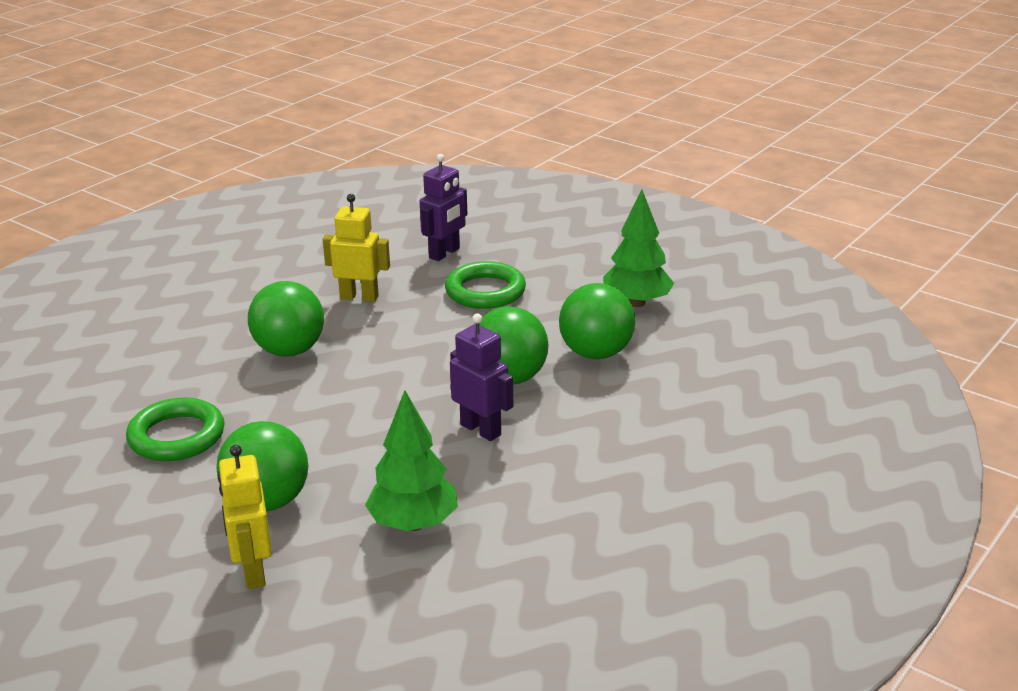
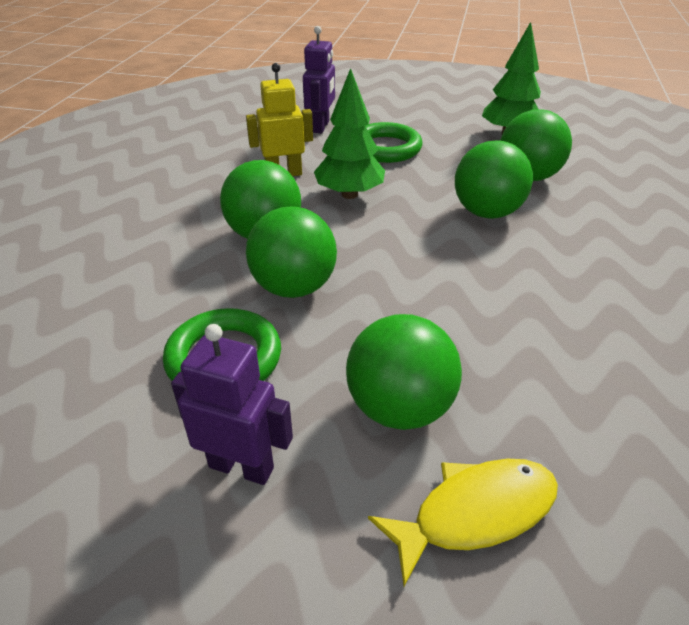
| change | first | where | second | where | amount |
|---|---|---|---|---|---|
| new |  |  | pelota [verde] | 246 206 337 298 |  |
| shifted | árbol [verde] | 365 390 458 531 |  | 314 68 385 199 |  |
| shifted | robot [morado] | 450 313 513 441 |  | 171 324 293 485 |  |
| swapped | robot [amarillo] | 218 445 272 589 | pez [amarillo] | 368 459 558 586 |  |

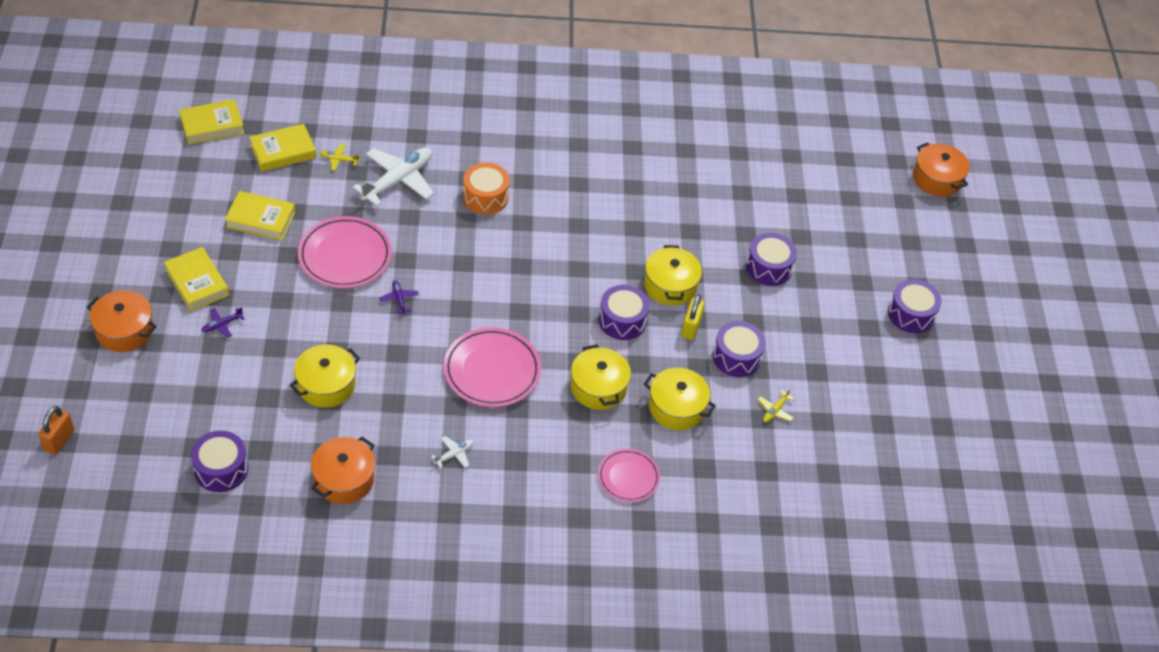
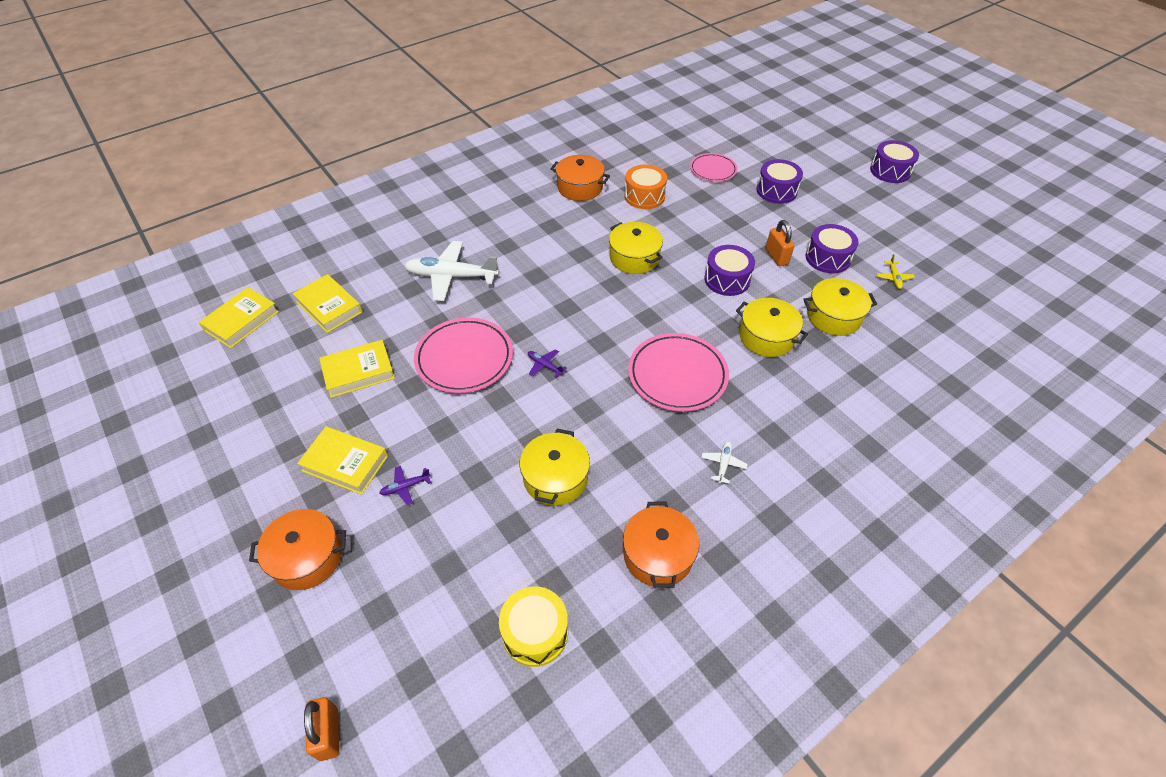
| change | first | where | second | where | amount |
|---|---|---|---|---|---|
| gone | avión [amarillo] | 320 144 360 171 |  |  |  |
| shifted | tambor [naranja] | 463 163 510 214 |  | 624 164 667 209 |  |
| shifted | plato [rosa] | 598 449 660 502 |  | 690 153 737 182 |  |
| shifted | olla [amarillo] | 644 245 702 306 |  | 609 222 663 274 |  |
| shifted | olla [naranja] | 913 142 969 197 |  | 551 155 610 201 |  |
| repainted | tambor [morado] | 191 431 248 492 | tambor [amarillo] | 499 586 568 667 |  |
| repainted | candado [amarillo] | 681 294 705 340 | candado [naranja] | 766 220 795 266 |  |
| rotated | avión [morado] | 201 307 245 338 |  | 379 465 431 505 | 45 degrees clockwise |
| rotated | libro [amarillo] | 249 124 316 171 |  | 292 274 362 333 | 75 degrees counterclockwise |
| rotated | avión [blanco] | 353 147 434 206 |  | 404 241 499 301 | 90 degrees counterclockwise |

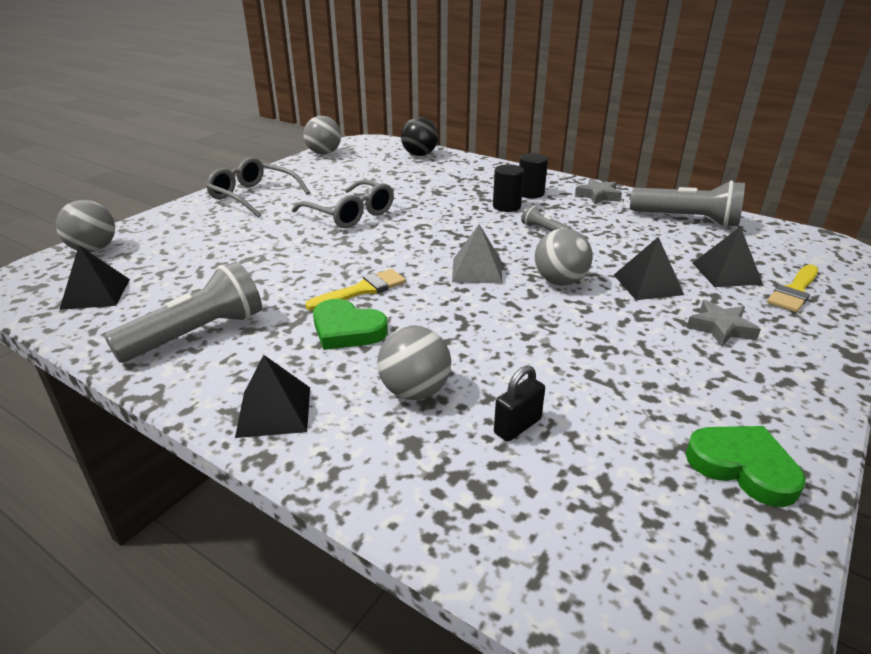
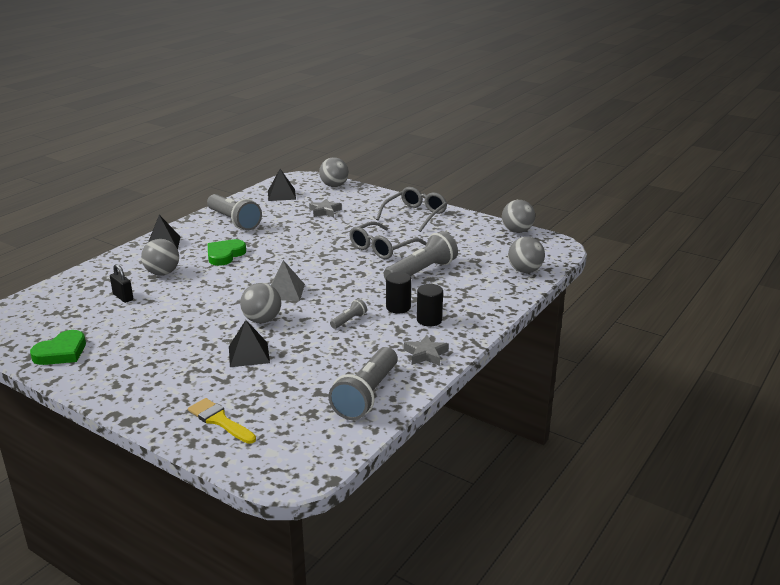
| change | first | where | second | where | amount |
|---|---|---|---|---|---|
| gone | pincel [amarillo] | 305 269 406 310 |  |  |  |
| gone | pirámide [negro] | 692 226 763 287 |  |  |  |
| new |  |  | lámpara de mano [gris] | 384 231 458 280 |  |
| shifted | estrella [gris] | 687 300 761 347 |  | 309 199 342 217 |  |
| repainted | pelota [negro] | 401 117 438 156 | pelota [gris] | 508 237 545 273 |  |

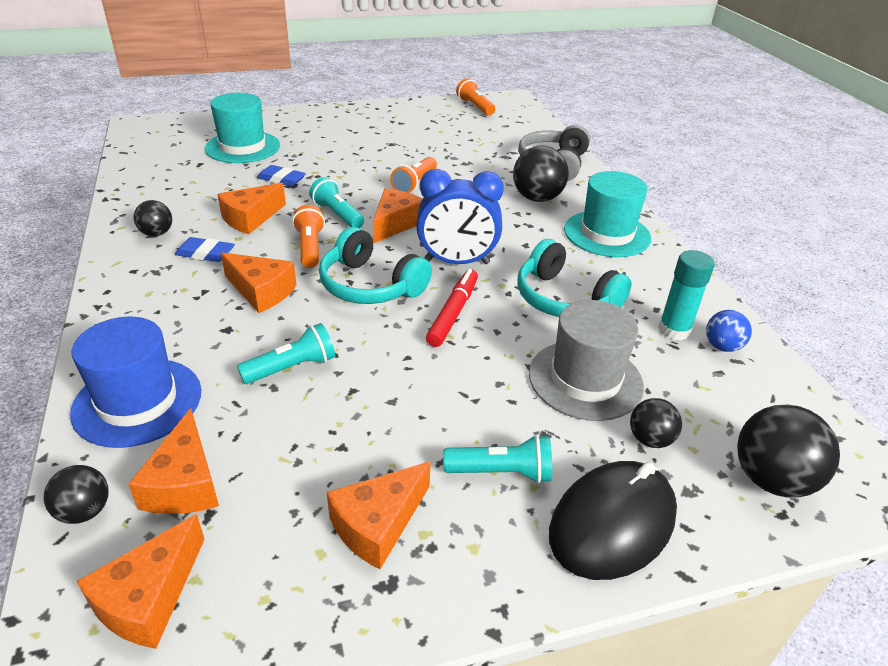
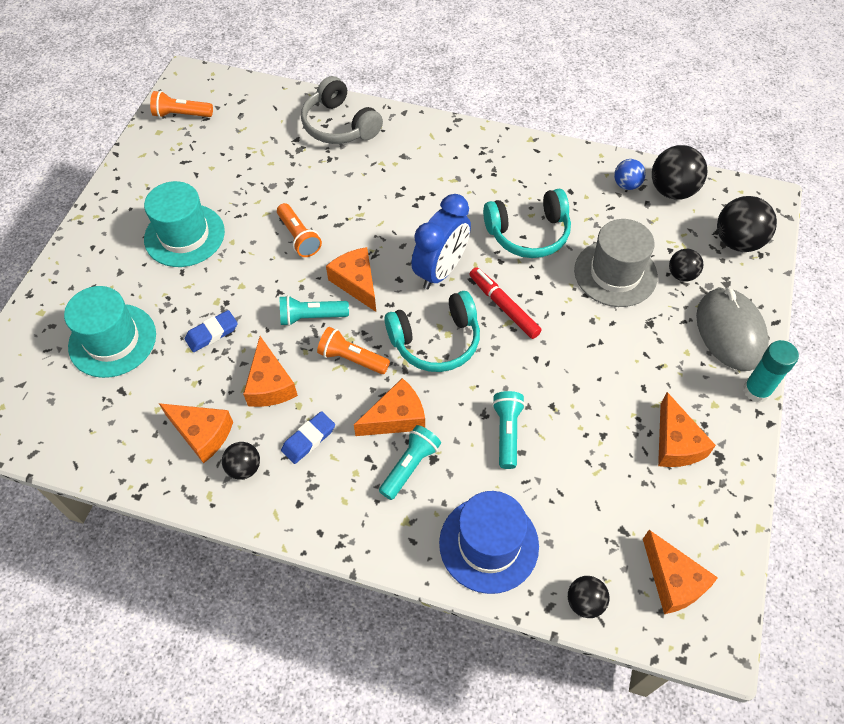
| change | first | where | second | where | amount |
|---|---|---|---|---|---|
| shifted | queso [naranja] | 128 408 219 514 |  | 159 403 233 463 |  |
| shifted | lámpara de mano [turquesa] | 443 434 552 483 |  | 379 425 441 500 |  |
| shifted | pelota [negro] | 513 145 569 202 |  | 652 145 707 200 |  |
| shifted | sombrero [turquesa] | 564 171 651 257 |  | 144 181 225 267 |  |
| shifted | barra de pegamento [turquesa] | 658 250 715 340 |  | 743 340 799 403 |  |
| repainted | ratón [negro] | 549 461 677 580 | ratón [gris] | 696 287 769 371 |  |

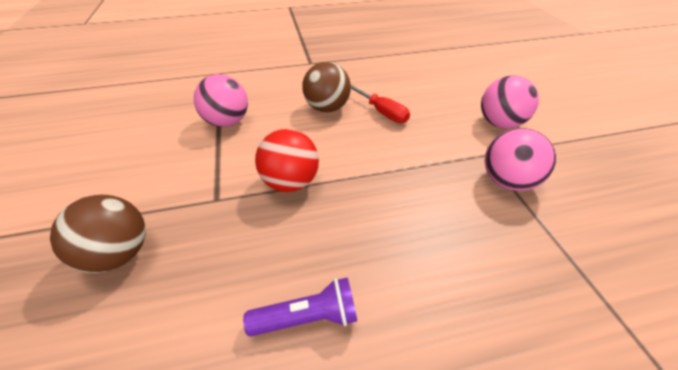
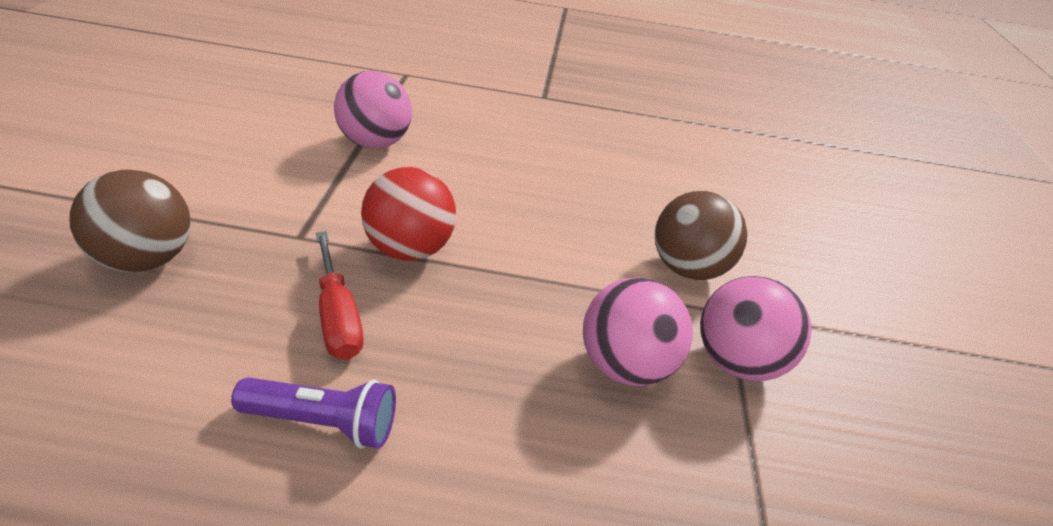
| change | first | where | second | where | amount |
|---|---|---|---|---|---|
| shifted | pelota [marrón] | 302 62 351 112 |  | 655 191 748 280 |  |
| shifted | destornillador [rojo] | 351 85 410 123 |  | 316 231 364 360 |  |
| shifted | pelota [rosa] | 481 75 539 128 |  | 583 277 693 386 |  |

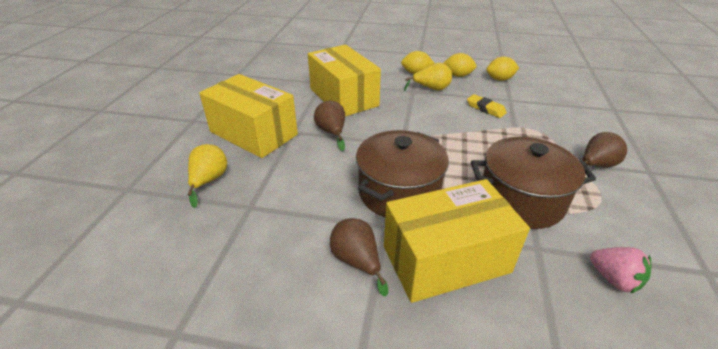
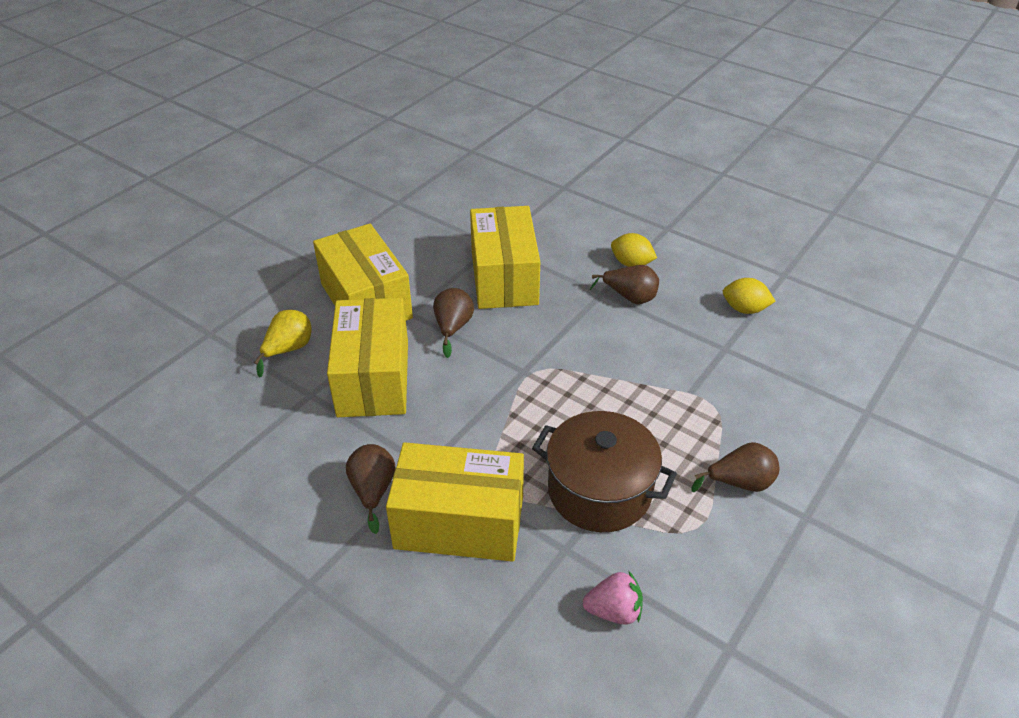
| change | first | where | second | where | amount |
|---|---|---|---|---|---|
| gone | olla [marrón] | 356 130 449 217 |  |  |  |
| gone | limón [amarillo] | 443 53 477 77 |  |  |  |
| gone | goma de borrar [amarillo] | 467 94 507 118 |  |  |  |
| new |  |  | caja [amarillo] | 327 298 408 417 |  |
| repainted | pera [amarillo] | 404 63 452 91 | pera [marrón] | 590 265 659 304 |  |
| rotated | fresa [rosa] | 590 247 651 294 |  | 583 571 643 625 | 75 degrees counterclockwise |

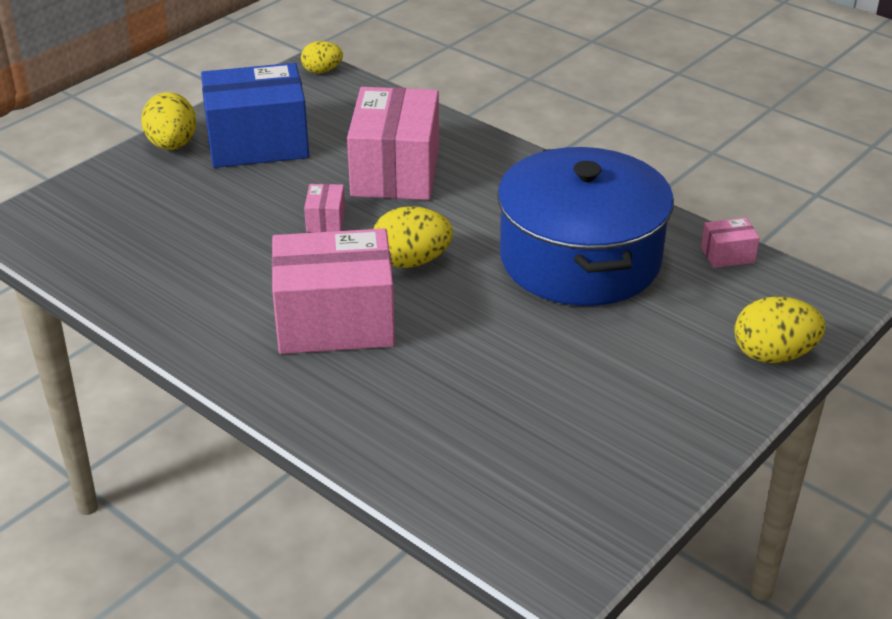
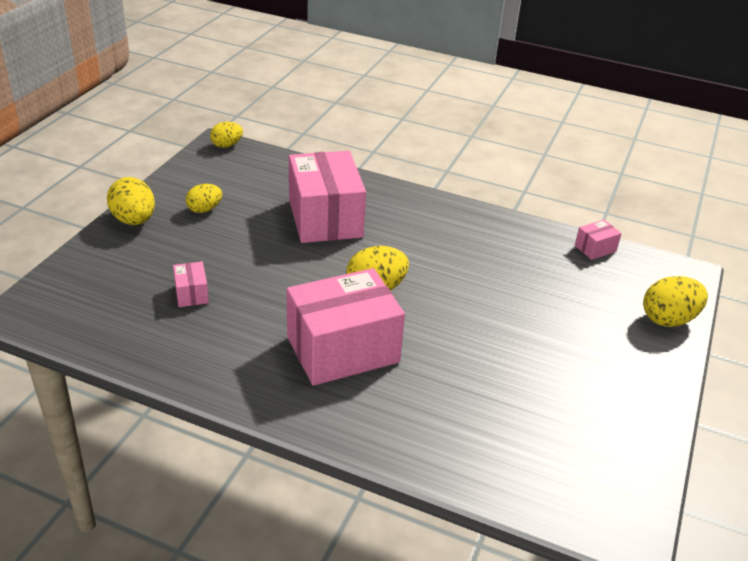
| change | first | where | second | where | amount |
|---|---|---|---|---|---|
| gone | olla [azul] | 497 147 674 306 |  |  |  |
| shifted | caja [rosa] | 304 184 345 233 |  | 173 262 209 307 |  |
| swapped | caja [azul] | 201 63 309 168 | huevo [amarillo] | 186 184 222 213 |  |

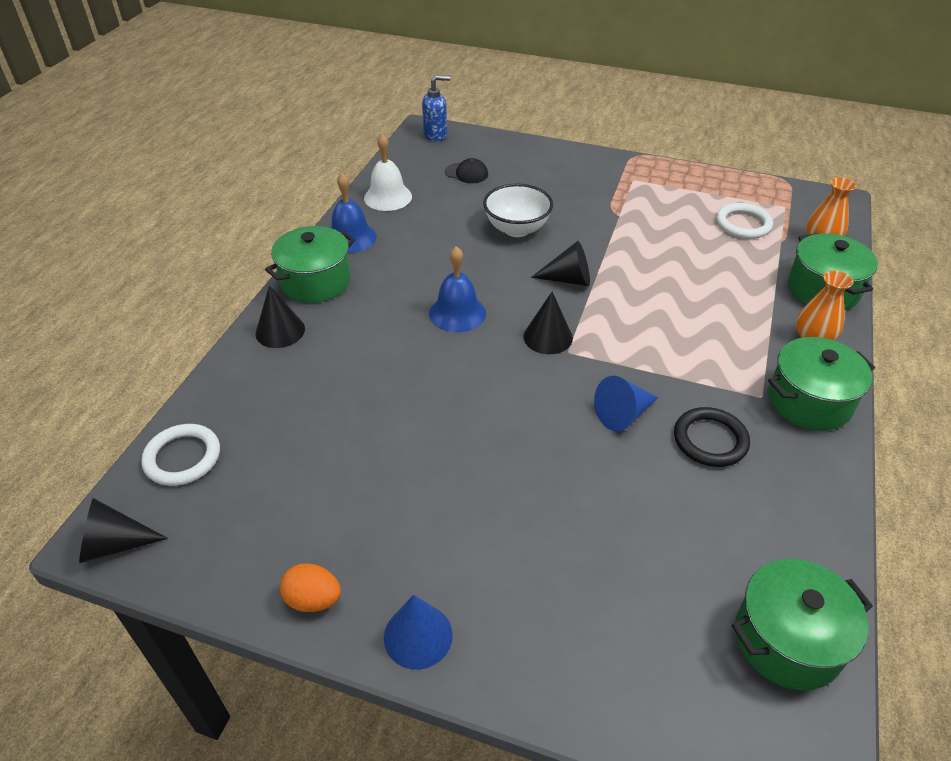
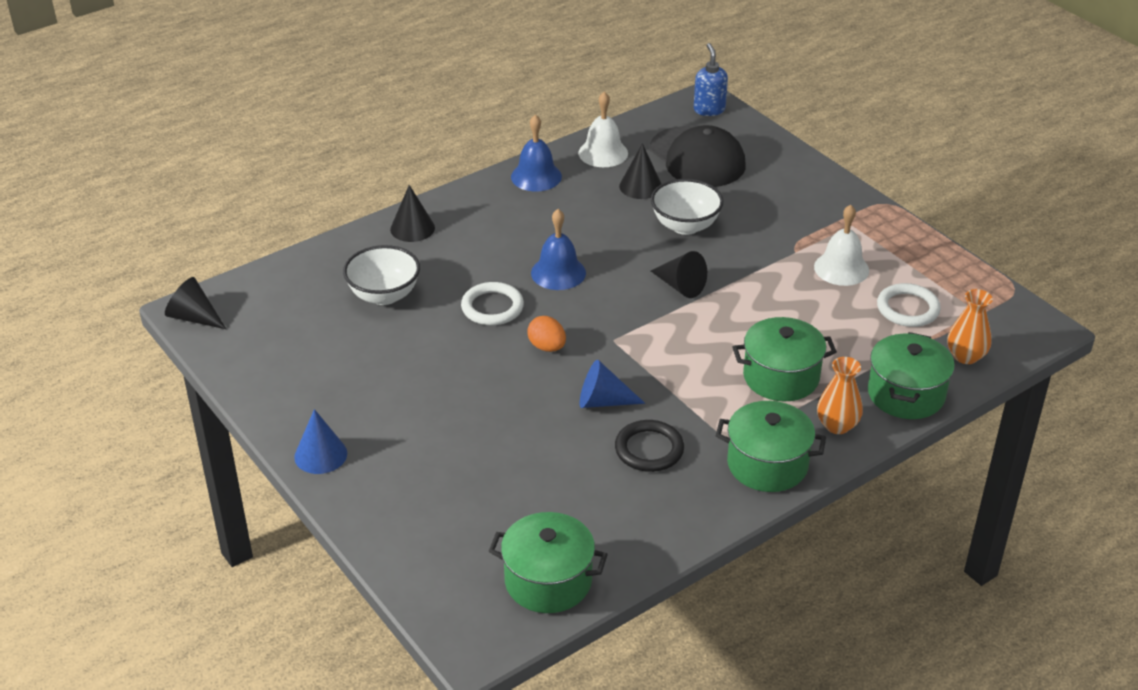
| change | first | where | second | where | amount |
|---|---|---|---|---|---|
| new |  |  | cuenco [blanco] | 343 245 420 305 |  |
| new |  |  | campana [blanco] | 814 205 869 286 |  |
| shifted | anillo [blanco] | 141 424 220 486 |  | 461 282 524 325 |  |
| shifted | olla [verde] | 265 226 355 303 |  | 733 317 837 401 |  |
| shifted | huevo [naranja] | 280 563 341 612 |  | 527 316 566 352 |  |
| shifted | cono [negro] | 523 291 573 354 |  | 619 143 661 199 |  |
| rotated | dispensador de jabón [azul] | 422 75 451 141 |  | 694 43 728 116 | 120 degrees counterclockwise |
| scaled | gorra [negro] | 445 158 488 183 |  | 650 125 746 187 | x2.25 |

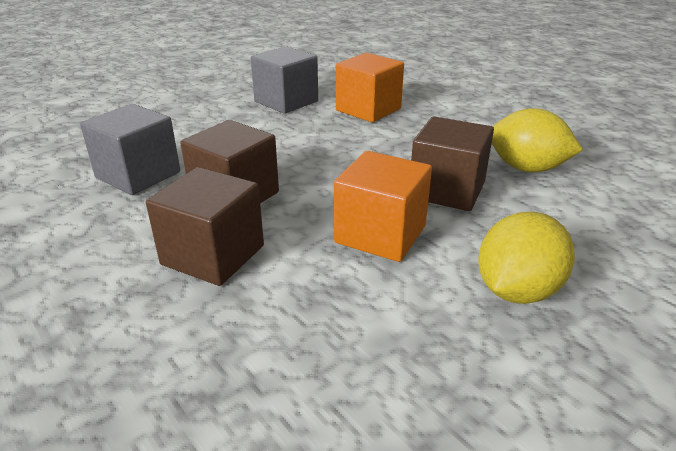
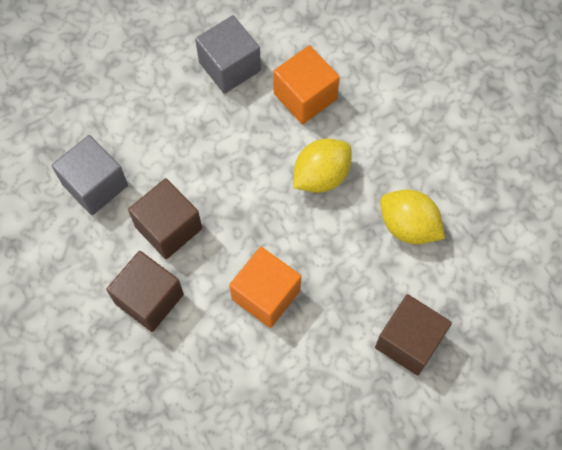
| change | first | where | second | where | amount |
|---|---|---|---|---|---|
| shifted | cubo [marrón] | 411 116 494 211 |  | 375 294 452 375 |  |
| shifted | limón [amarillo] | 478 212 575 304 |  | 293 139 352 193 |  |

